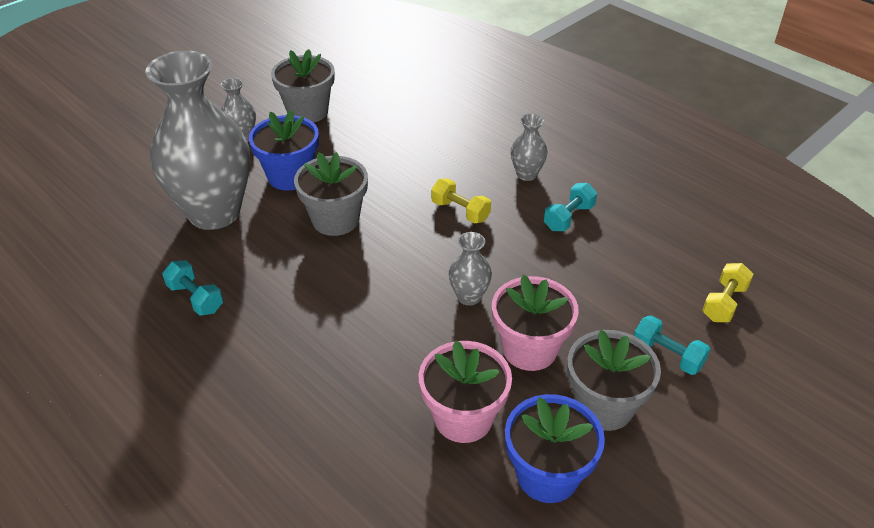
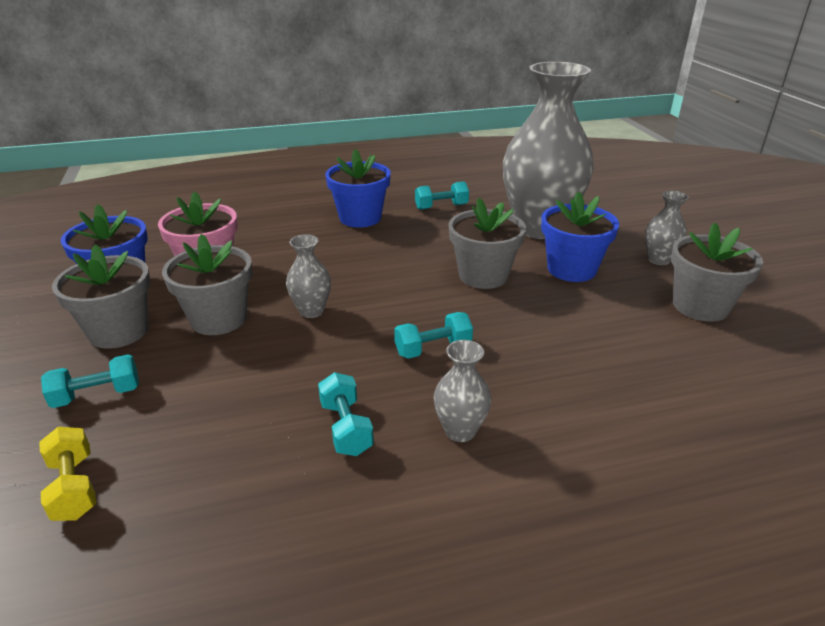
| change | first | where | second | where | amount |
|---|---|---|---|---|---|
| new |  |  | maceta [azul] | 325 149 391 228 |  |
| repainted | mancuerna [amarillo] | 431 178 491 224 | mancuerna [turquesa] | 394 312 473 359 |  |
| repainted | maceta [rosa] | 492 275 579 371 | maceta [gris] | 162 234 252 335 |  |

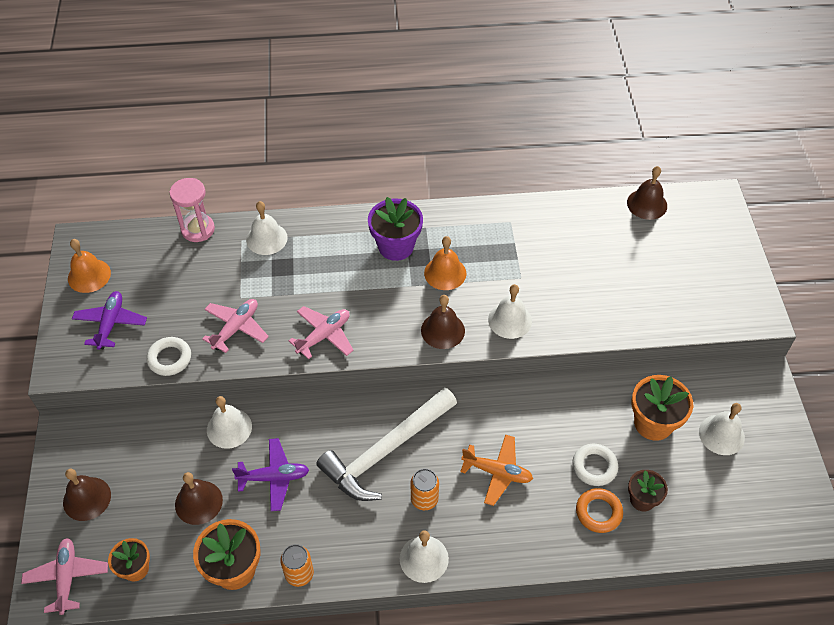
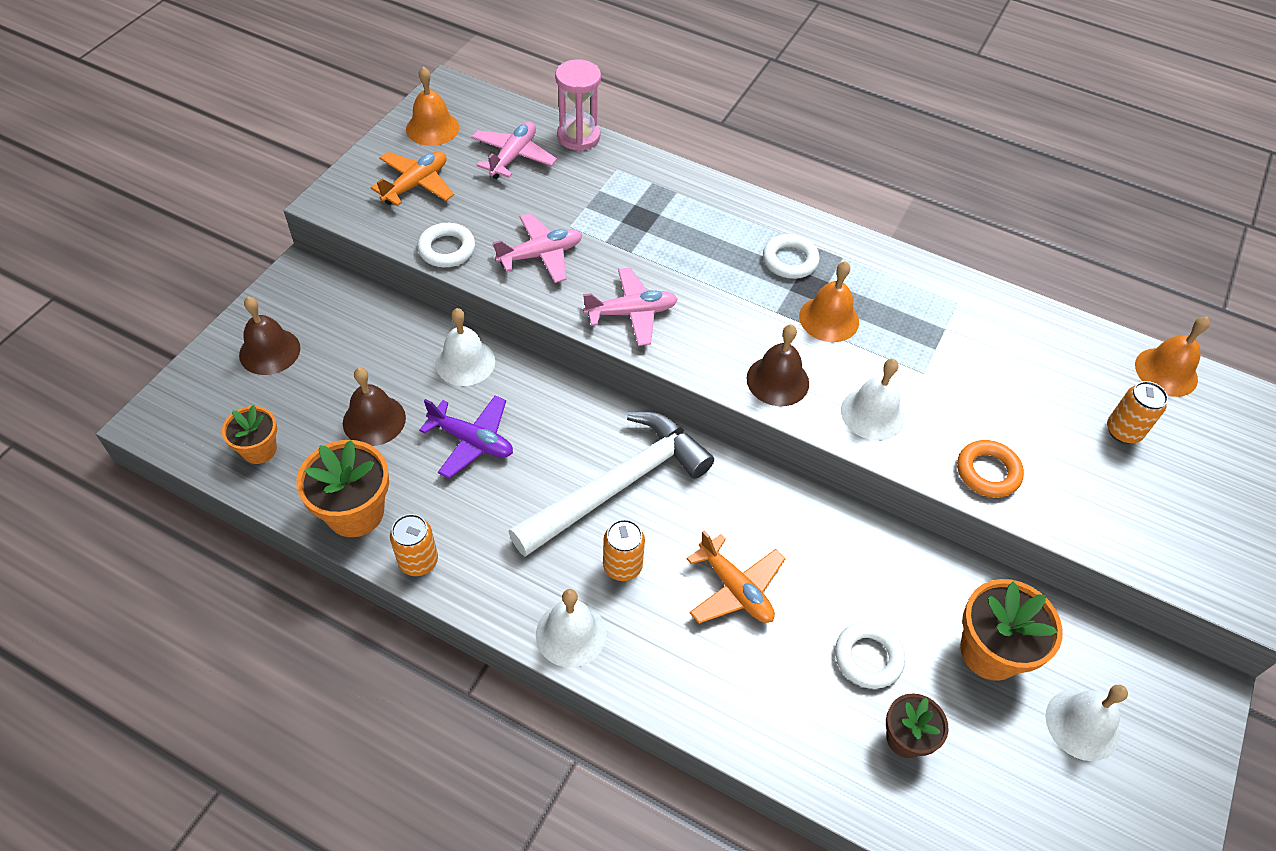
| change | first | where | second | where | amount |
|---|---|---|---|---|---|
| gone | campana [blanco] | 246 201 288 255 |  |  |  |
| new |  |  | lata [naranja] | 1107 381 1168 444 |  |
| shifted | avión [rosa] | 21 538 108 615 |  | 471 121 557 179 |  |
| shifted | anillo [naranja] | 576 488 623 533 |  | 957 440 1024 498 |  |
| swapped | maceta [morado] | 368 197 423 261 | anillo [blanco] | 763 234 820 279 |  |
| repainted | avión [morado] | 72 291 147 350 | avión [naranja] | 371 151 454 206 |  |
| repainted | campana [marrón] | 627 166 667 220 | campana [naranja] | 1135 317 1210 397 |  |
| rotated | martillo [blanco] | 316 387 457 501 |  | 508 412 714 557 | 150 degrees clockwise |

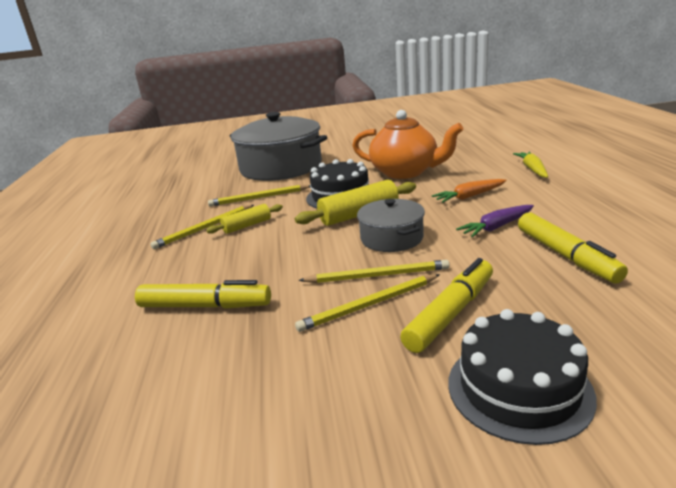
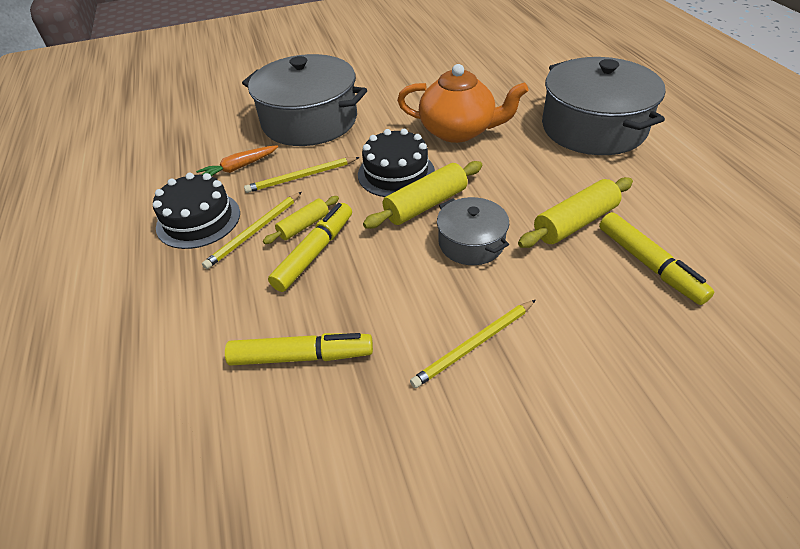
| change | first | where | second | where | amount |
|---|---|---|---|---|---|
| gone | lápiz [amarillo] | 298 260 449 283 |  |  |  |
| shifted | rotulador [amarillo] | 400 258 493 353 |  | 268 203 352 292 |  |
| shifted | zanahoria [naranja] | 432 179 507 203 |  | 196 145 278 176 |  |
| shifted | tarta [negro] | 448 309 597 445 |  | 153 173 240 249 |  |
| swapped | zanahoria [morado] | 456 205 534 238 | rodillo [amarillo] | 518 177 633 248 |  |
| swapped | zanahoria [amarillo] | 513 152 548 178 | olla [gris] | 542 57 666 155 |  |

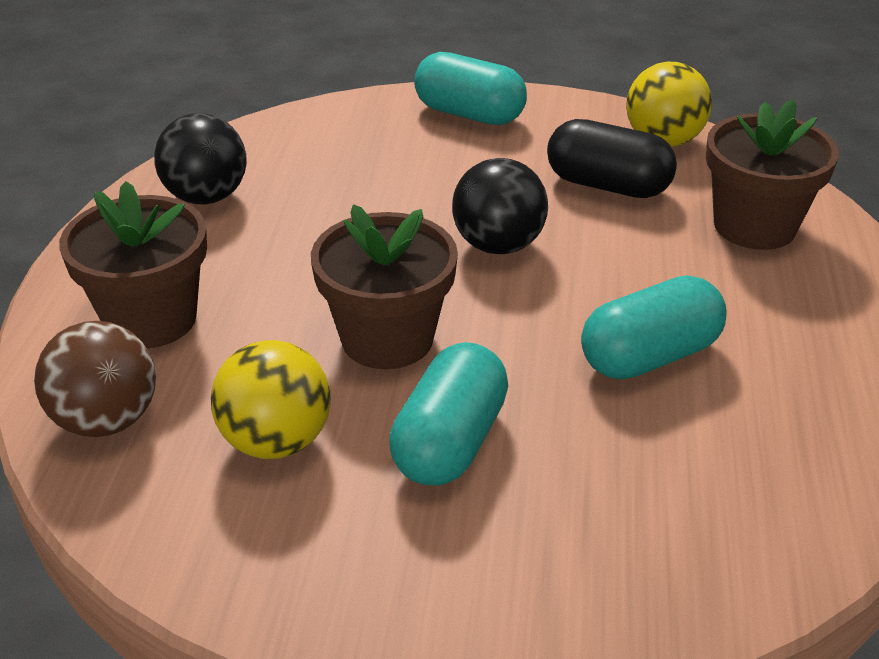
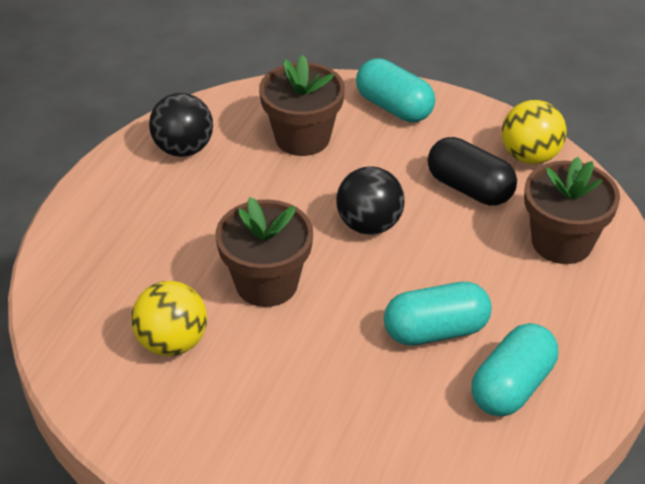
| change | first | where | second | where | amount |
|---|---|---|---|---|---|
| gone | pelota [marrón] | 34 321 156 437 |  |  |  |
| shifted | maceta [marrón] | 59 181 207 348 |  | 259 55 345 156 |  |
| shifted | cápsula [turquesa] | 389 342 508 486 |  | 471 323 558 416 |  |

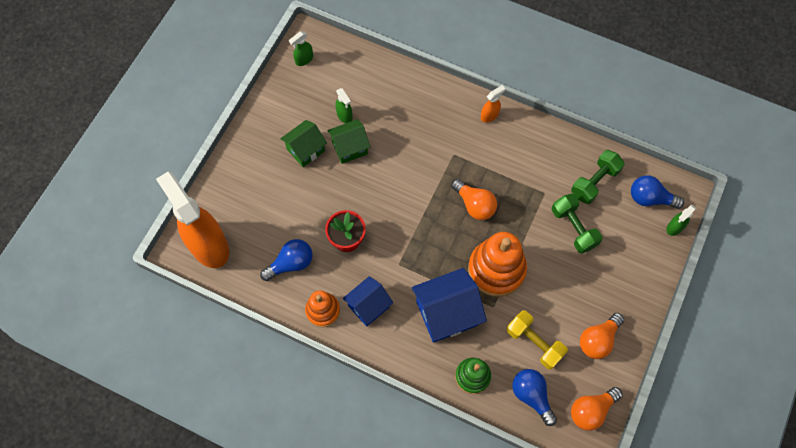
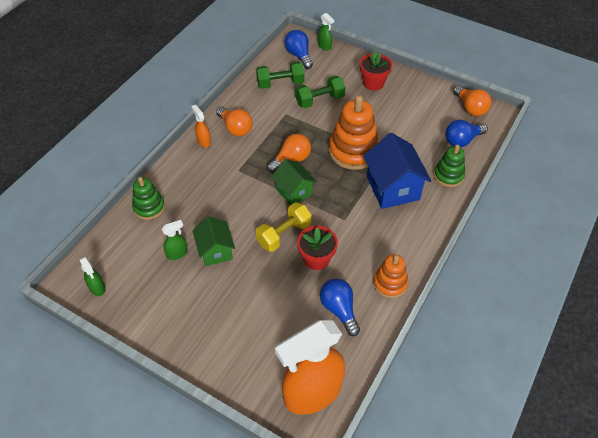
| change | first | where | second | where | amount |
|---|---|---|---|---|---|
| gone | casa [azul] | 343 276 393 327 |  |  |  |
| new |  |  | juguete apilable [verde] | 132 177 165 220 |  |
| new |  |  | maceta [rojo] | 360 51 392 91 |  |
| shifted | casa [verde] | 280 120 327 167 |  | 271 159 317 205 |  |
| shifted | mancuerna [amarillo] | 506 310 568 370 |  | 256 202 312 252 |  |
| shifted | bombilla [naranja] | 580 313 624 359 |  | 216 107 253 136 |  |
| rotated | mancuerna [verde] | 571 150 625 204 |  | 256 61 305 89 | 60 degrees counterclockwise |
| rotated | bombilla [azul] | 631 175 684 209 |  | 284 30 313 69 | 135 degrees clockwise |

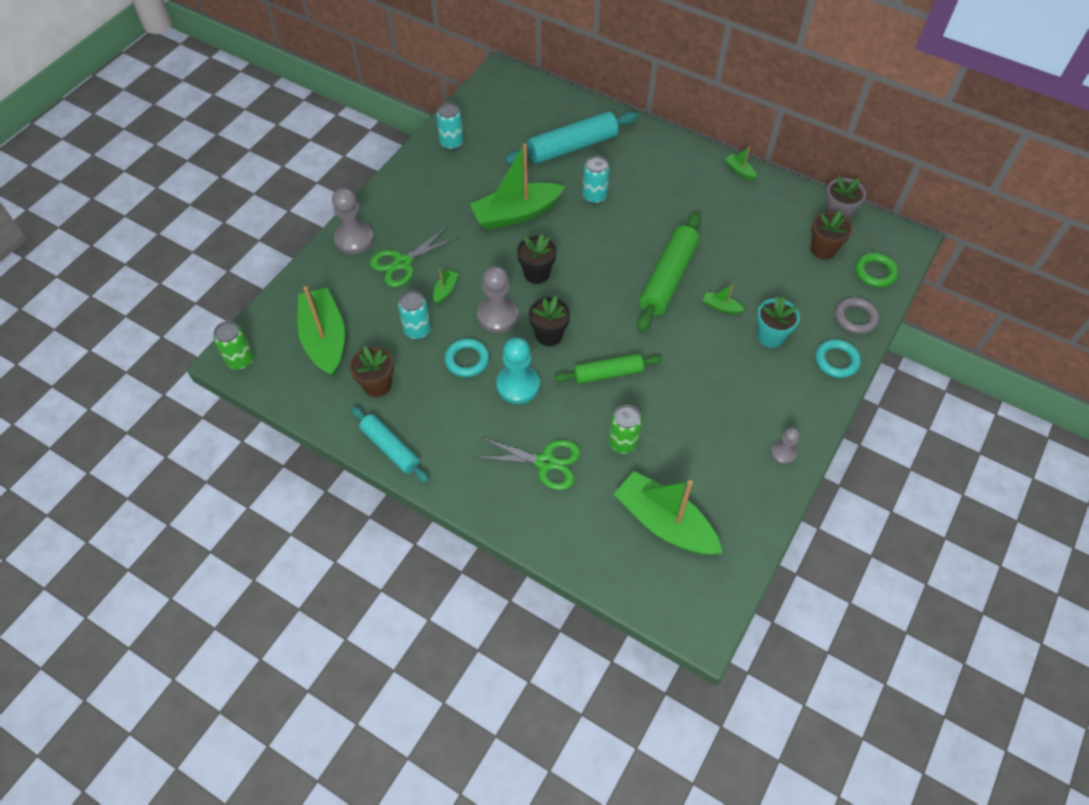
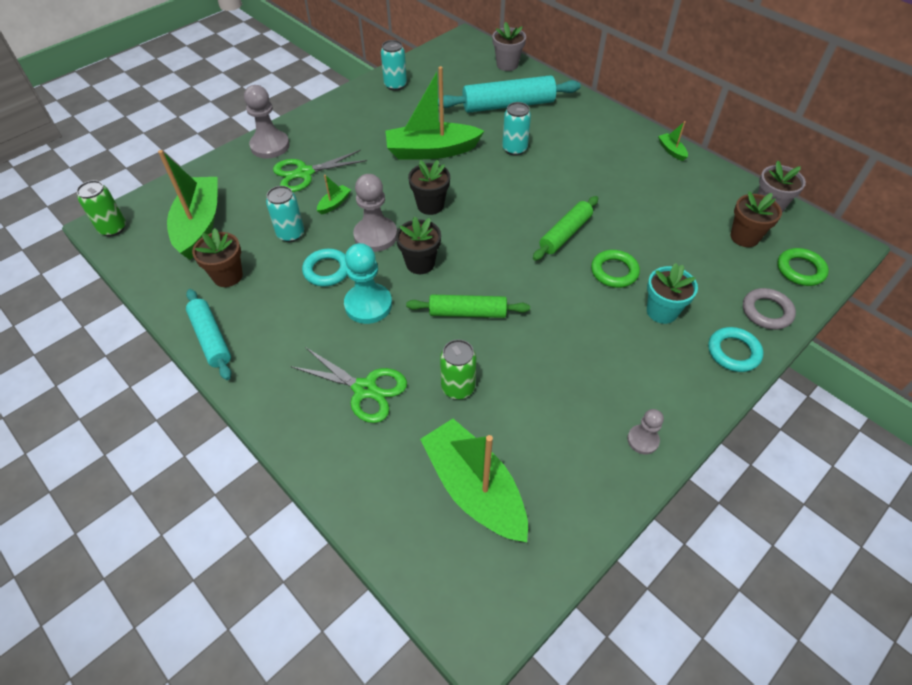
| change | first | where | second | where | amount |
|---|---|---|---|---|---|
| new |  |  | maceta [gris] | 492 22 526 71 |  |
| swapped | barco [verde] | 703 284 745 314 | anillo [verde] | 591 250 640 288 |  |
| scaled | rodillo [verde] | 637 212 701 332 |  | 533 196 598 261 | x0.64 |

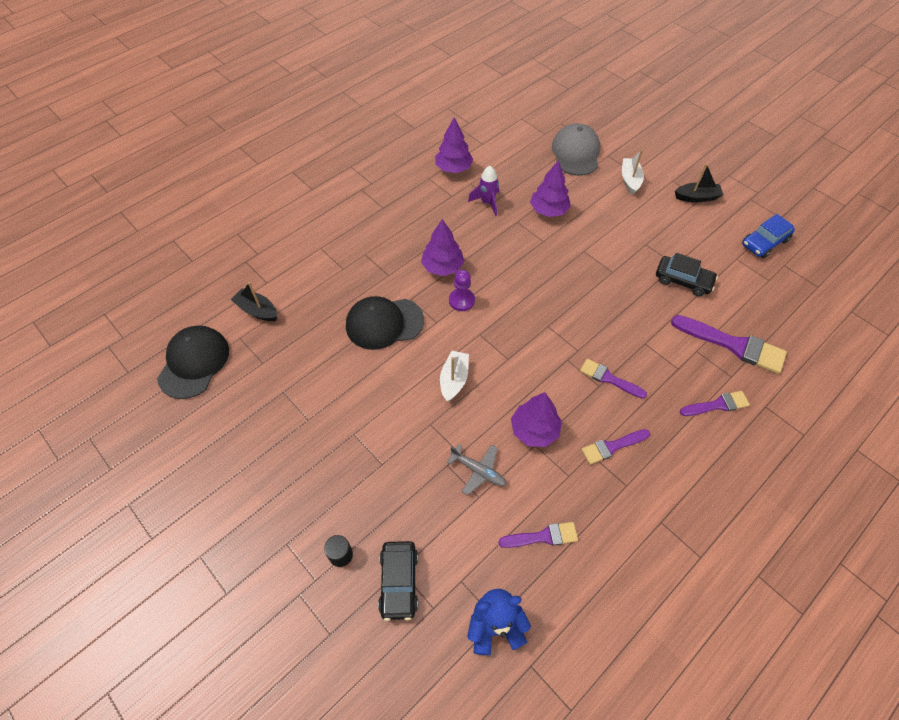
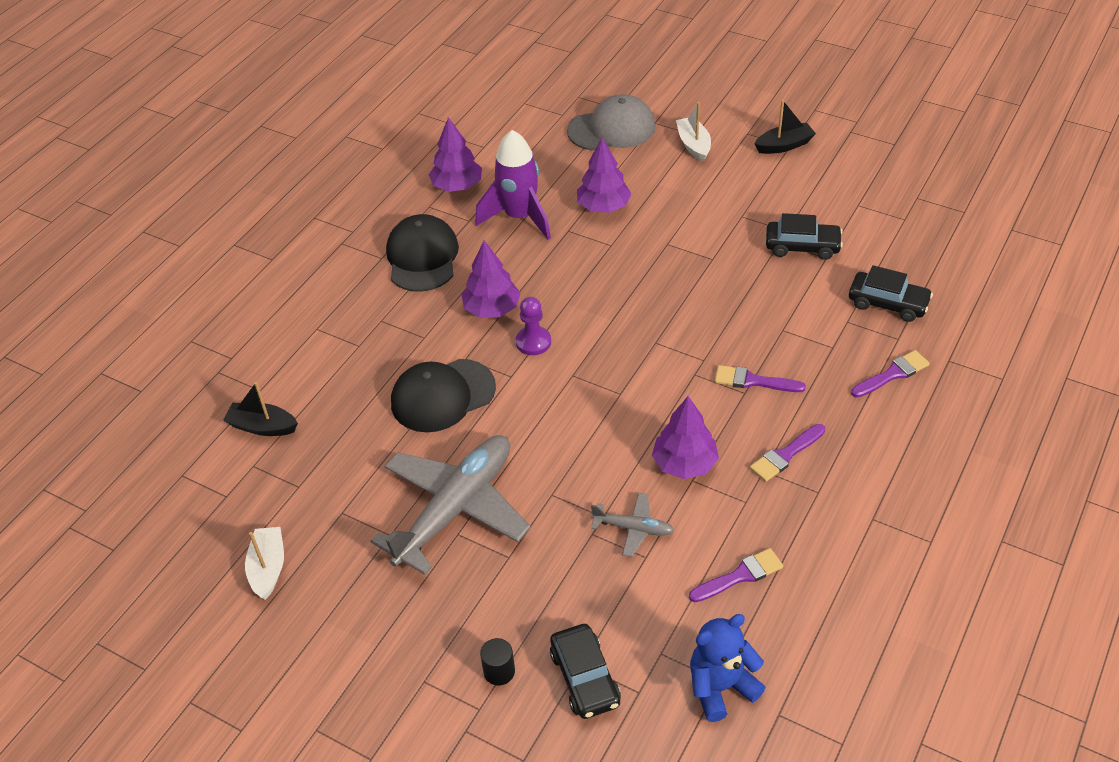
| change | first | where | second | where | amount |
|---|---|---|---|---|---|
| gone | coche [azul] | 742 214 795 258 |  |  |  |
| new |  |  | avión [gris] | 370 435 531 575 |  |
| shifted | gorra [negro] | 157 325 229 399 |  | 386 214 459 292 |  |
| shifted | barco [blanco] | 440 351 469 402 |  | 245 527 284 600 |  |
| swapped | pincel [morado] | 671 315 787 374 | coche [negro] | 849 265 933 322 |  |
| rotated | gorra [gris] | 552 123 600 176 |  | 567 94 656 150 | 90 degrees clockwise |
| scaled | cohete [morado] | 468 166 499 216 |  | 475 130 551 239 | x1.65 |

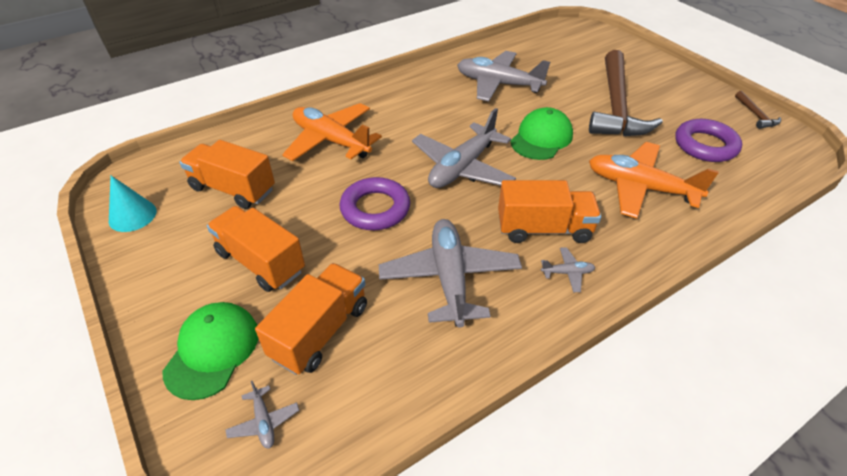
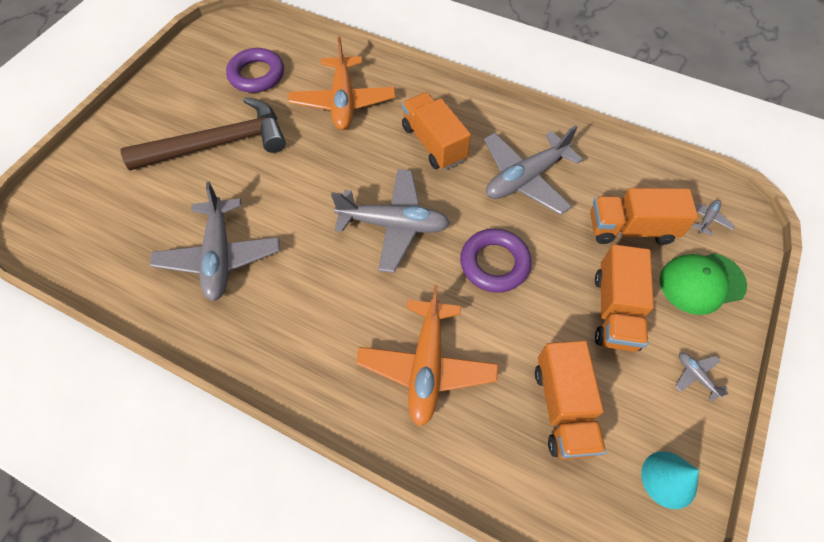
| change | first | where | second | where | amount |
|---|---|---|---|---|---|
| gone | gorra [verde] | 510 107 573 160 |  |  |  |
| gone | martillo [marrón] | 735 91 781 129 |  |  |  |
| shifted | avión [gris] | 541 247 595 292 |  | 675 353 729 402 |  |

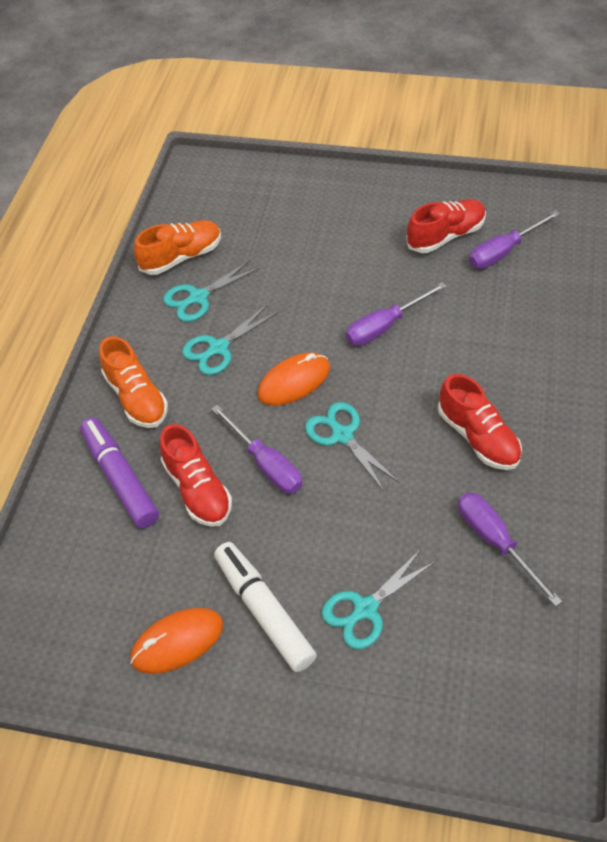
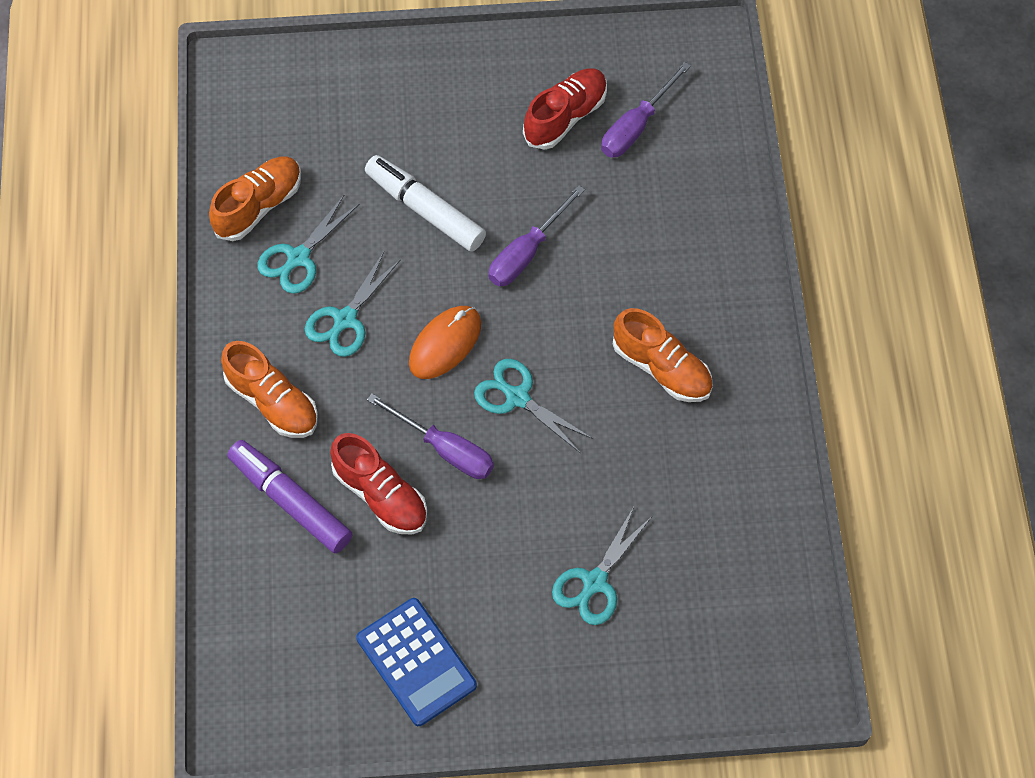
| change | first | where | second | where | amount |
|---|---|---|---|---|---|
| gone | destornillador [morado] | 458 492 562 606 |  |  |  |
| shifted | rotulador [blanco] | 214 542 317 672 |  | 365 155 486 252 |  |
| swapped | ratón [naranja] | 130 608 223 674 | calculadora [azul] | 356 598 477 726 |  |
| repainted | zapato [rojo] | 438 374 522 470 | zapato [naranja] | 613 308 713 402 |  |

